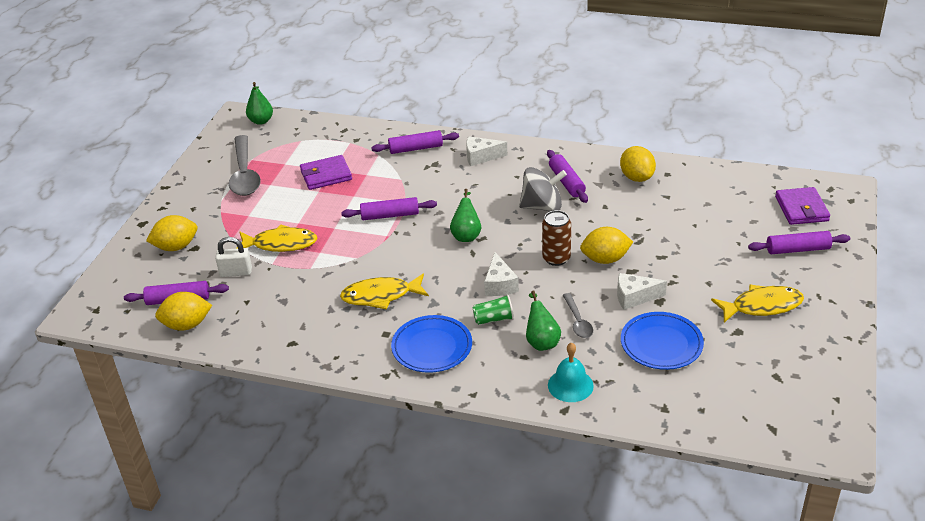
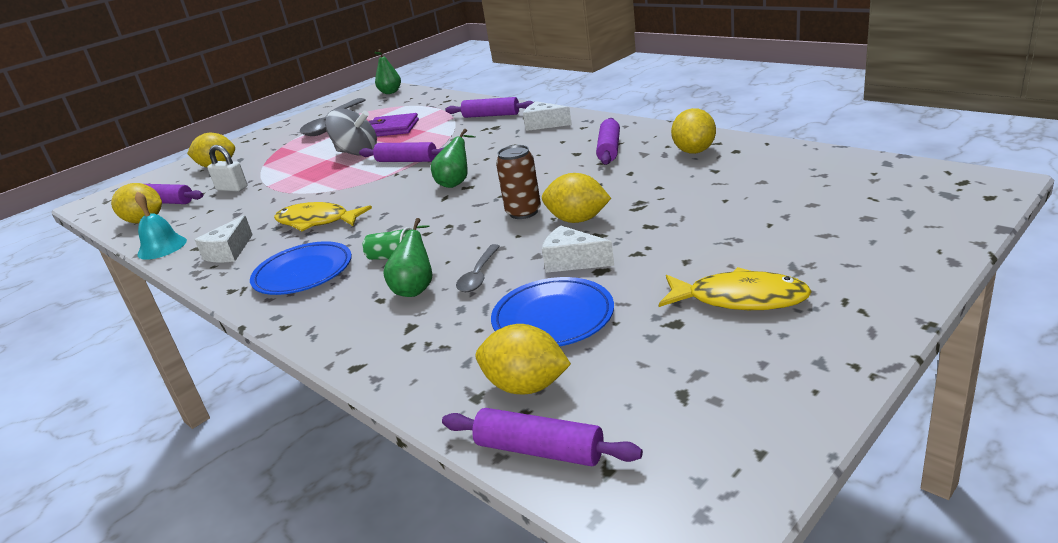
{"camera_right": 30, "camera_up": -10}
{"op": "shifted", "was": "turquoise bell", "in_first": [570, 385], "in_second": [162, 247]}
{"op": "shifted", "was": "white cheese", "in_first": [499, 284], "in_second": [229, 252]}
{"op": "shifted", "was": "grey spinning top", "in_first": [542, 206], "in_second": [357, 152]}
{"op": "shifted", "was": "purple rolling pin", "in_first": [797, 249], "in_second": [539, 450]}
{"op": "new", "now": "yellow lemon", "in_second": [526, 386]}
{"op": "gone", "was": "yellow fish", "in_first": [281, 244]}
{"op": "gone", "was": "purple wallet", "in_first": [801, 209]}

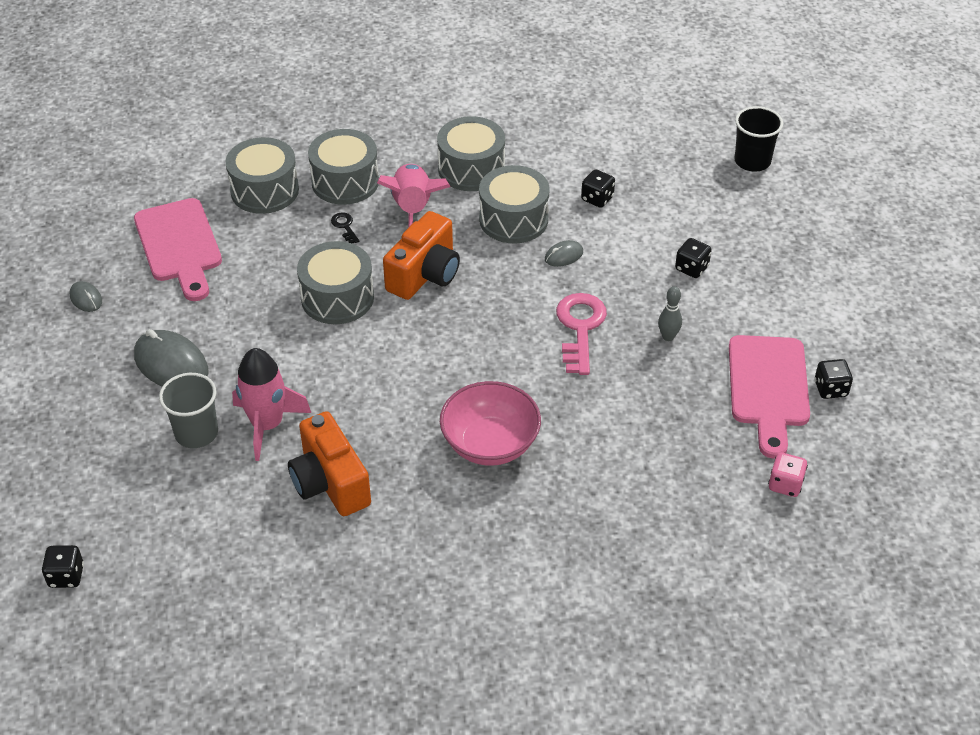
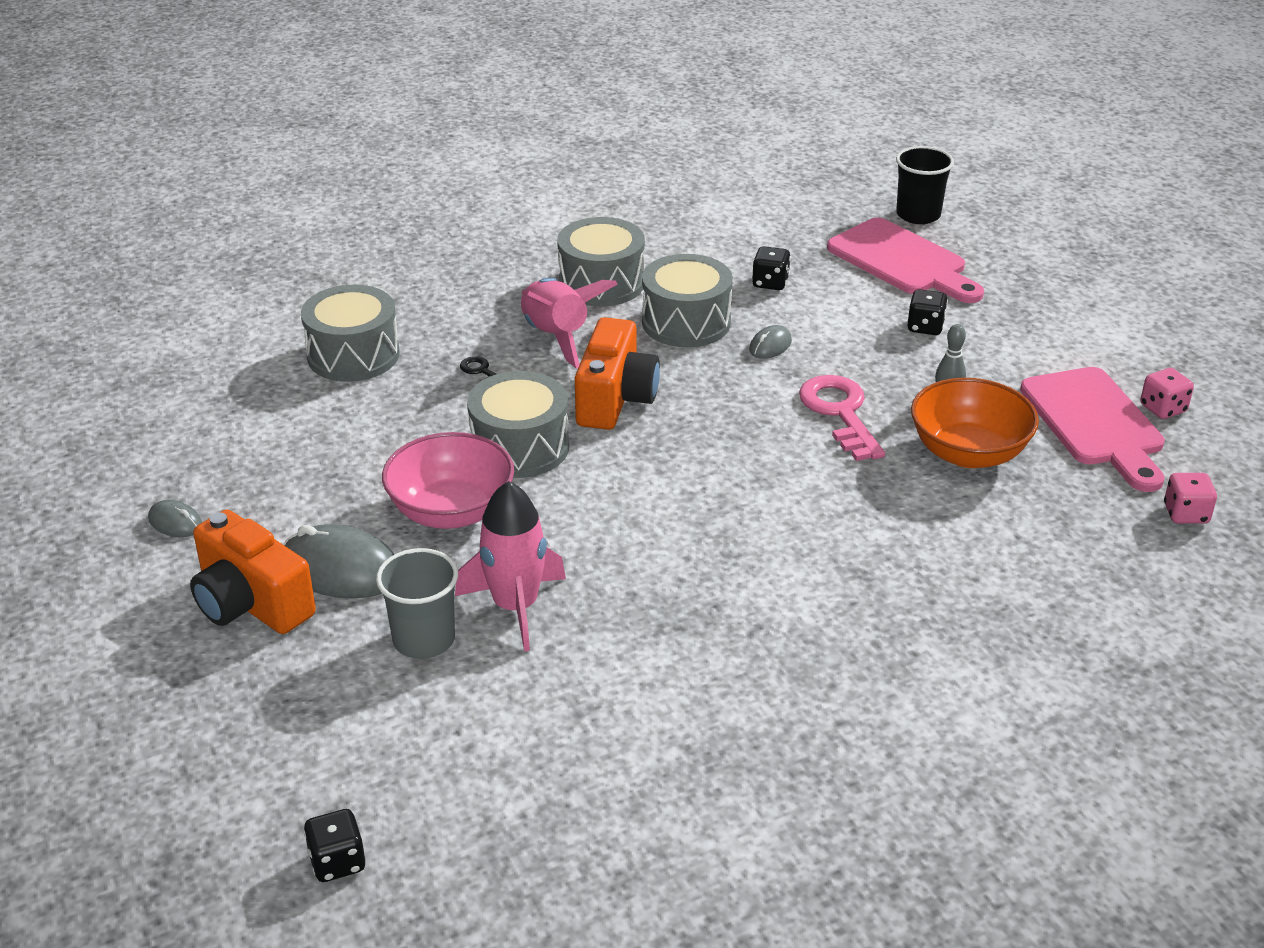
{"camera_right": -20, "camera_up": -10}
{"op": "shifted", "was": "orange camera", "in_first": [330, 483], "in_second": [251, 603]}
{"op": "shifted", "was": "pink bowl", "in_first": [490, 444], "in_second": [451, 511]}
{"op": "shifted", "was": "pink cutting board", "in_first": [179, 245], "in_second": [902, 261]}
{"op": "new", "now": "orange bowl", "in_second": [968, 453]}
{"op": "repainted", "was": "black dice", "now": "pink dice", "in_first": [830, 389], "in_second": [1163, 409]}
{"op": "gone", "was": "grey drum", "in_first": [345, 182]}

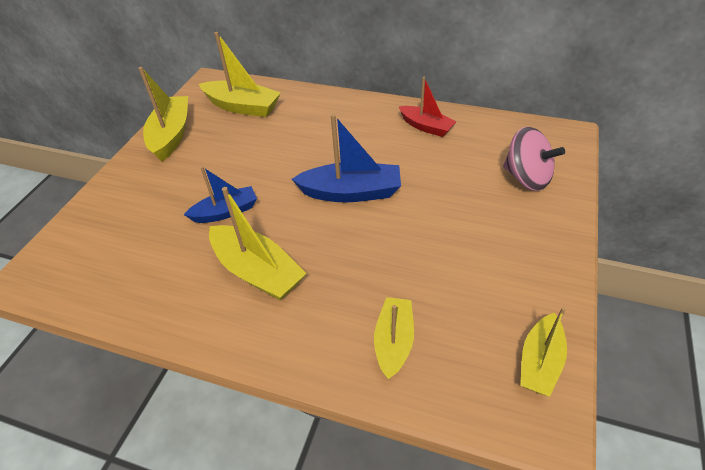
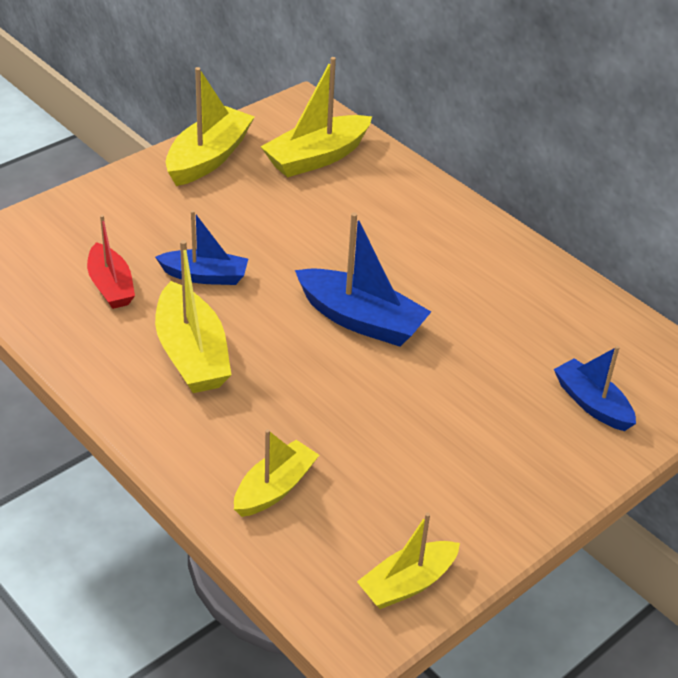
{"camera_right": 25, "camera_up": -5}
{"op": "shifted", "was": "red boat", "in_first": [426, 127], "in_second": [111, 286]}
{"op": "rotated", "was": "yellow boat", "in_first": [242, 107], "in_second": [317, 157], "clockwise": 90}
{"op": "swapped", "was": "pink spinning top", "now": "blue boat", "in_first": [526, 178], "in_second": [592, 404]}

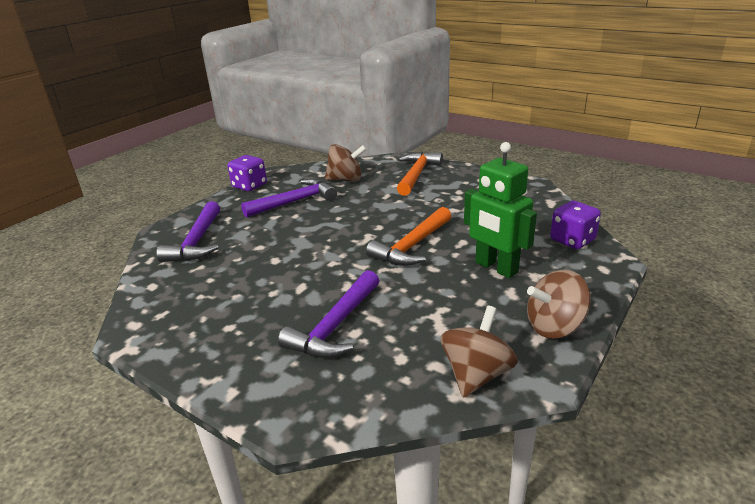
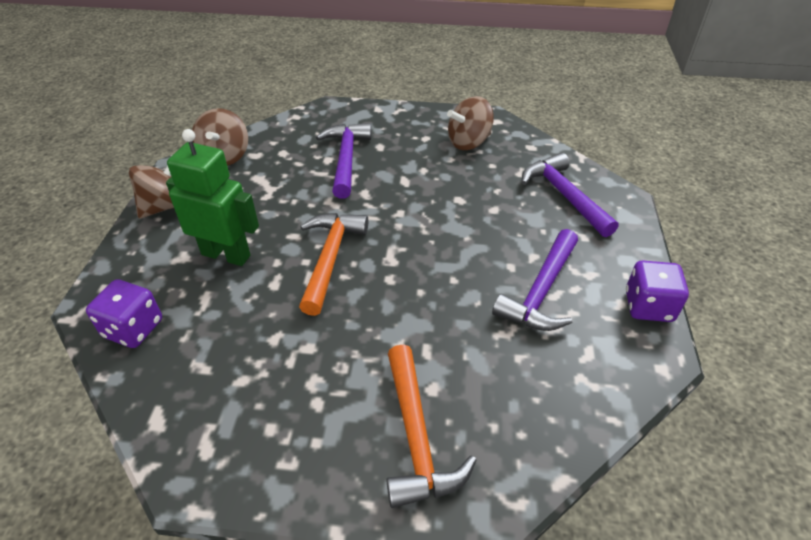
{"camera_right": 150, "camera_up": 15}
{"op": "shifted", "was": "brown spinning top", "in_first": [346, 179], "in_second": [468, 142]}

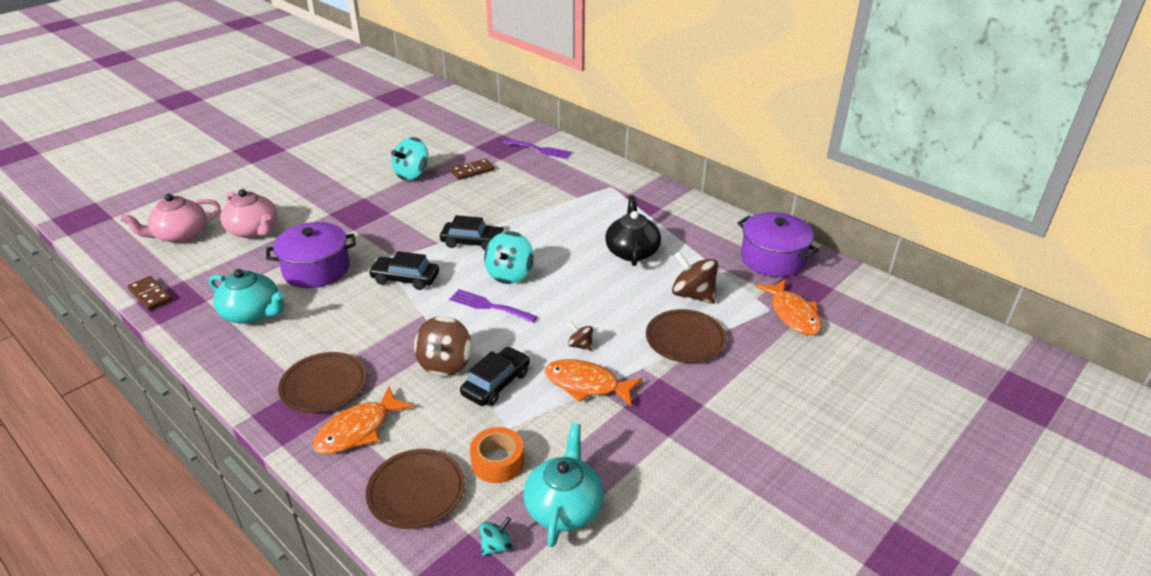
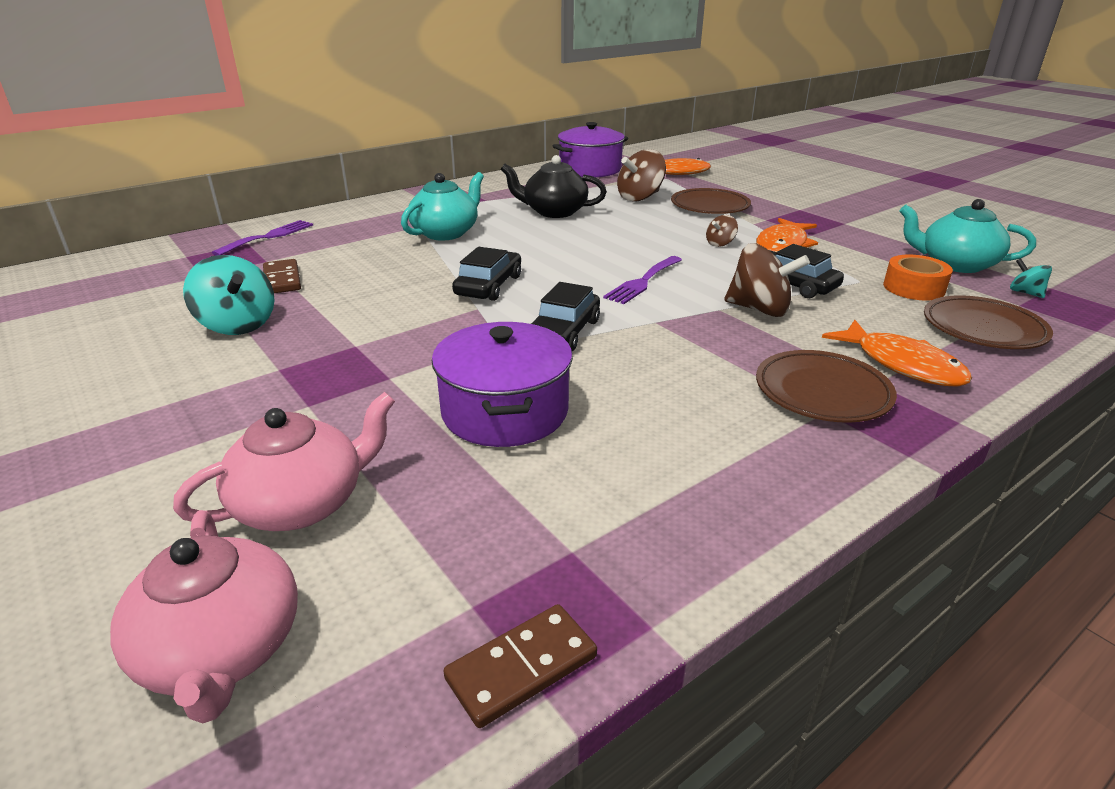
{"camera_right": -80, "camera_up": -5}
{"op": "shifted", "was": "turquoise teapot", "in_first": [252, 313], "in_second": [446, 233]}
{"op": "gone", "was": "turquoise spinning top", "in_first": [510, 274]}

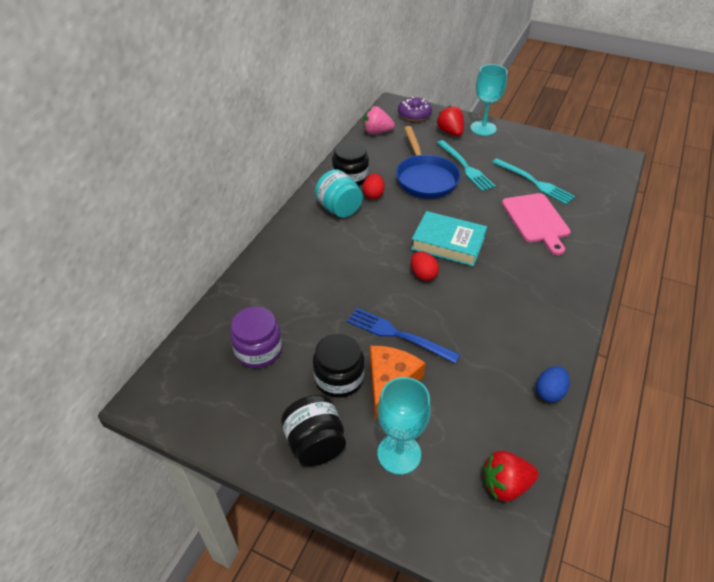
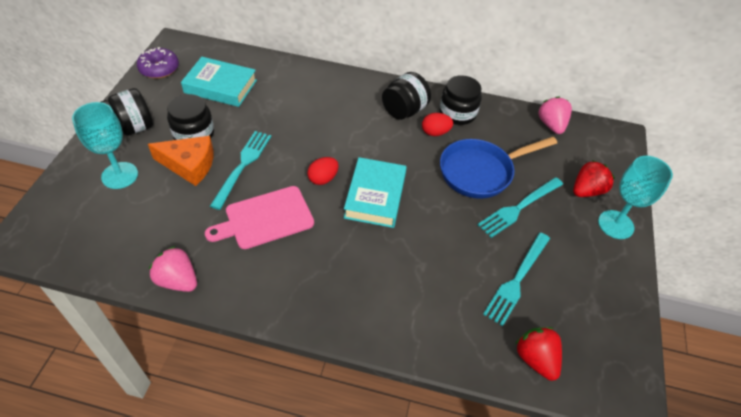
{"camera_right": 75, "camera_up": 5}
{"op": "shifted", "was": "purple donut", "in_first": [414, 115], "in_second": [159, 69]}
{"op": "swapped", "was": "blue egg", "now": "pink strawberry", "in_first": [549, 392], "in_second": [178, 280]}
{"op": "swapped", "was": "purple jar", "now": "turquoise book", "in_first": [258, 350], "in_second": [220, 86]}
{"op": "shifted", "was": "pink cutting board", "in_first": [536, 220], "in_second": [265, 218]}
{"op": "repainted", "was": "blue fork", "now": "turquoise fork", "in_first": [397, 334], "in_second": [243, 165]}
{"op": "repainted", "was": "turquoise jar", "now": "black jar", "in_first": [339, 209], "in_second": [404, 111]}
{"op": "shifted", "was": "red strawberry", "in_first": [505, 485], "in_second": [535, 359]}

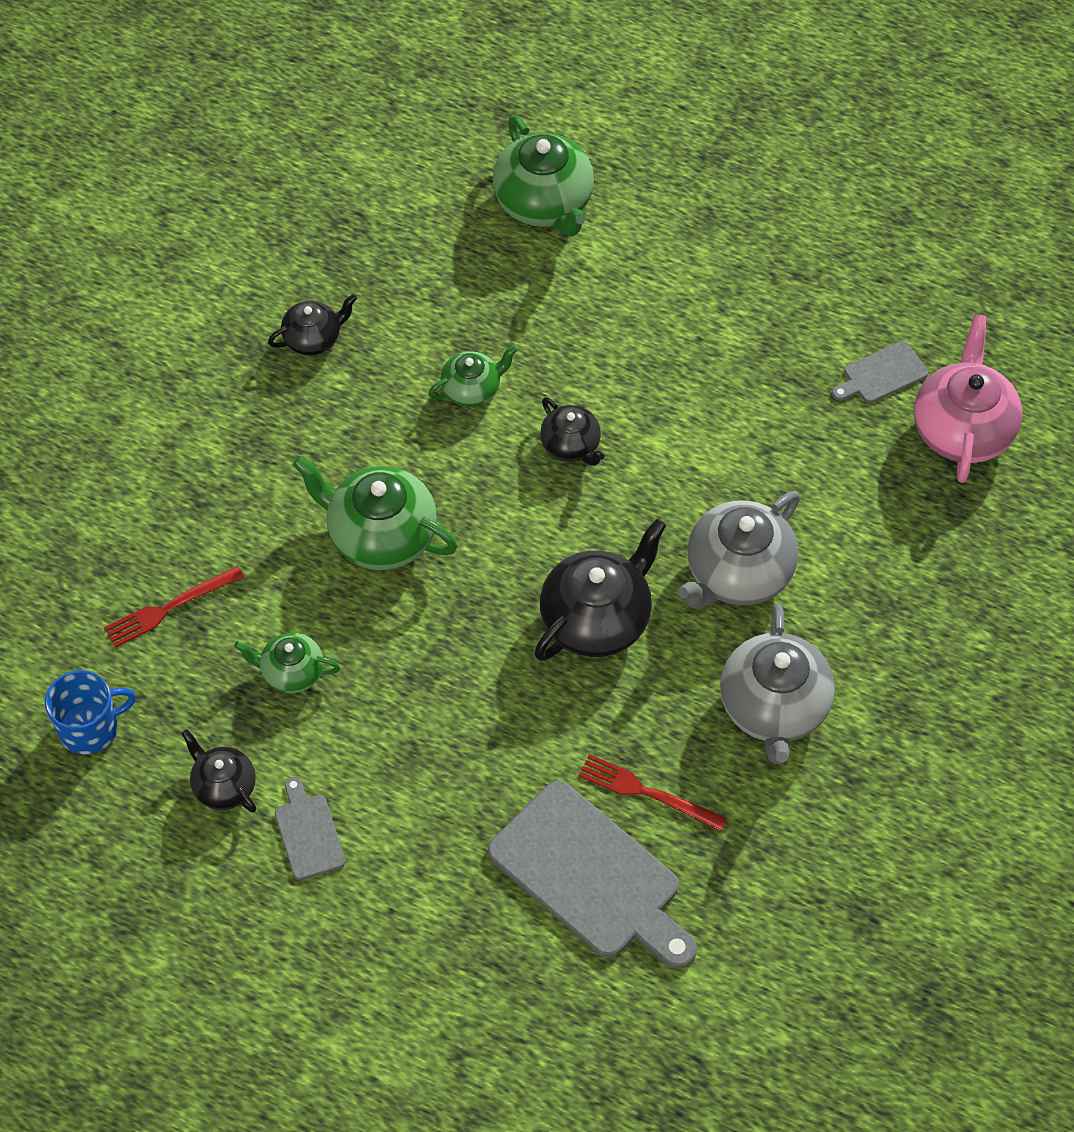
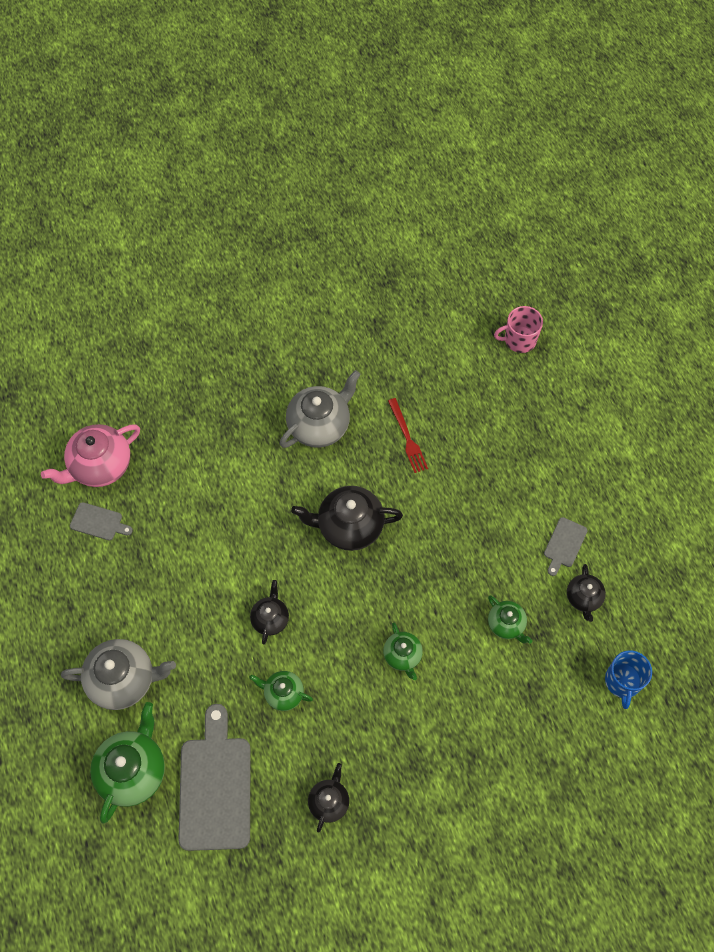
{"camera_right": -135, "camera_up": 5}
{"op": "shifted", "was": "grey teapot", "in_first": [738, 573], "in_second": [123, 680]}
{"op": "shifted", "was": "grey cutting board", "in_first": [590, 876], "in_second": [215, 786]}
{"op": "rotated", "was": "black teapot", "in_first": [313, 338], "in_second": [329, 801], "clockwise": 90}
{"op": "scaled", "was": "green teapot", "in_first": [380, 535], "in_second": [402, 655], "ratio": 0.56}
{"op": "new", "now": "pink mug", "in_second": [519, 340]}
{"op": "rotated", "was": "blue mug", "in_first": [90, 727], "in_second": [622, 681], "clockwise": -105}
{"op": "gone", "was": "red fork", "in_first": [169, 608]}

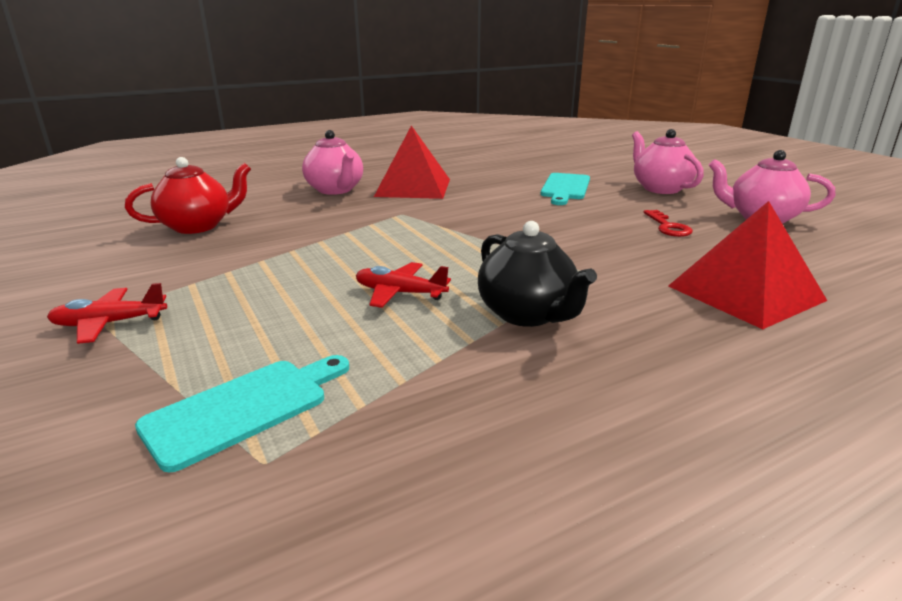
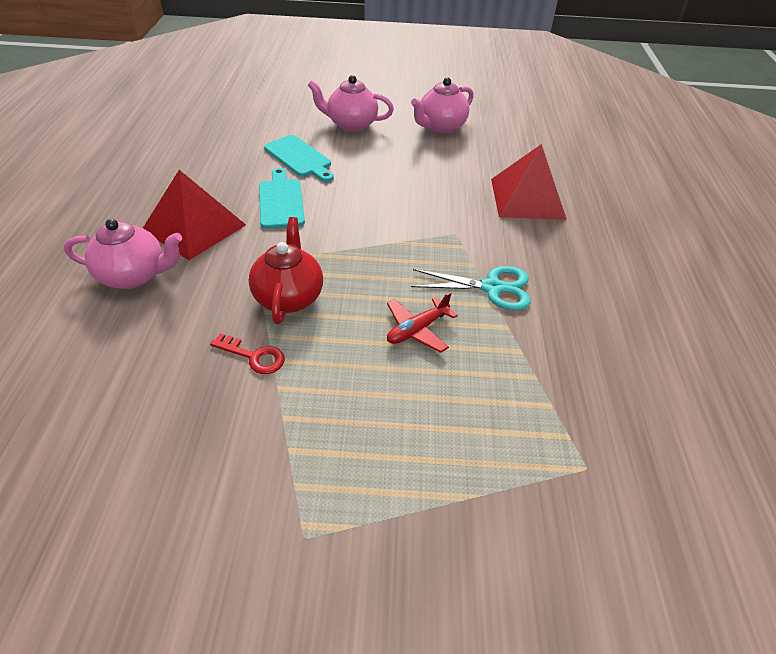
{"camera_right": -60, "camera_up": 20}
{"op": "shifted", "was": "red key", "in_first": [668, 227], "in_second": [254, 356]}
{"op": "shifted", "was": "red teapot", "in_first": [198, 226], "in_second": [289, 297]}
{"op": "shifted", "was": "turquoise cutting board", "in_first": [244, 408], "in_second": [281, 201]}
{"op": "swapped", "was": "black teapot", "now": "turquoise scissors", "in_first": [527, 314], "in_second": [492, 288]}
{"op": "gone", "was": "red plane", "in_first": [110, 323]}

